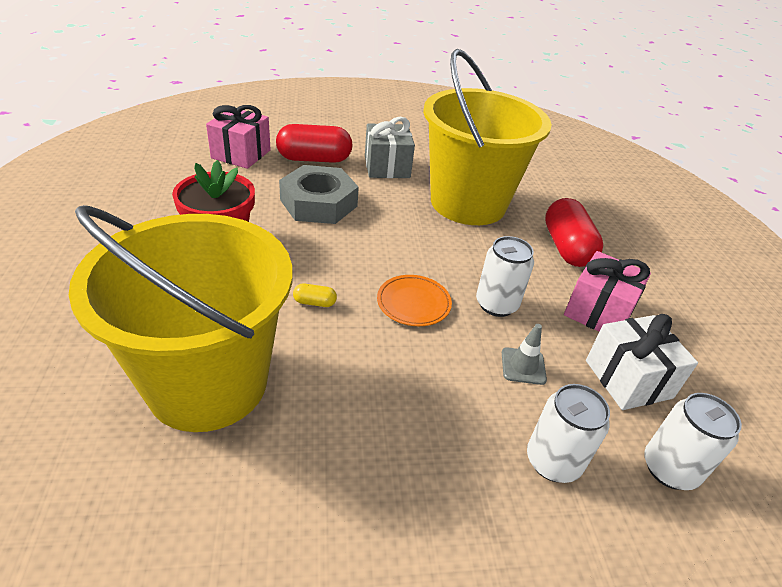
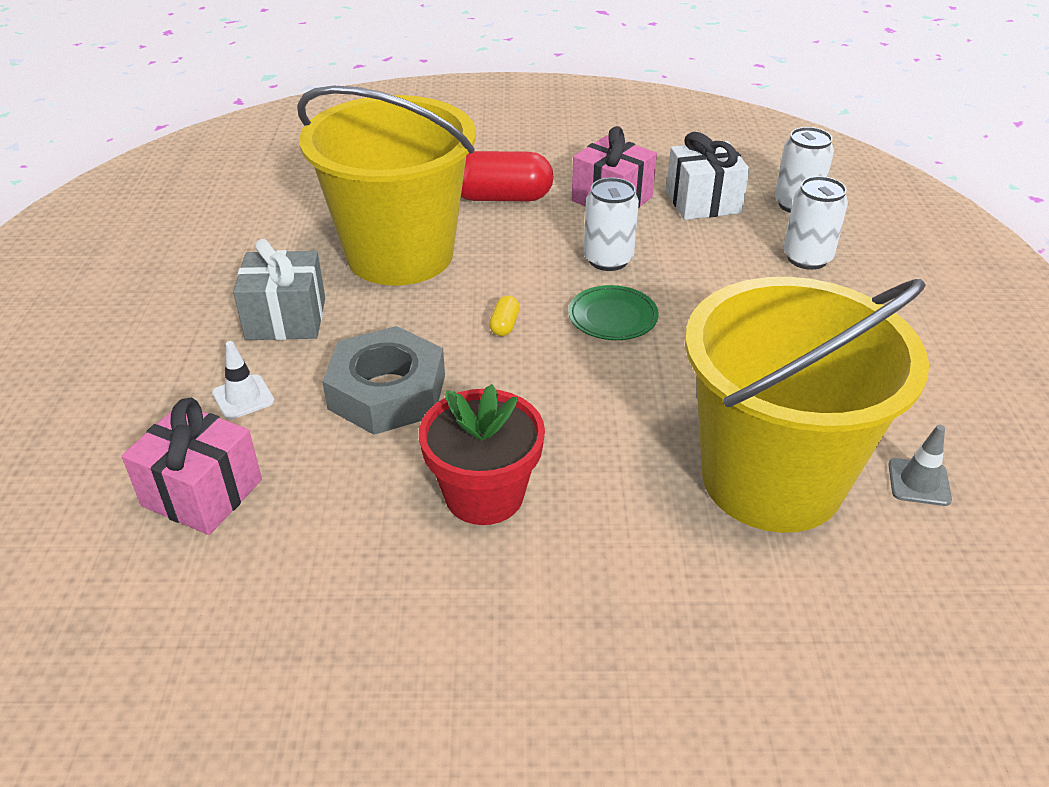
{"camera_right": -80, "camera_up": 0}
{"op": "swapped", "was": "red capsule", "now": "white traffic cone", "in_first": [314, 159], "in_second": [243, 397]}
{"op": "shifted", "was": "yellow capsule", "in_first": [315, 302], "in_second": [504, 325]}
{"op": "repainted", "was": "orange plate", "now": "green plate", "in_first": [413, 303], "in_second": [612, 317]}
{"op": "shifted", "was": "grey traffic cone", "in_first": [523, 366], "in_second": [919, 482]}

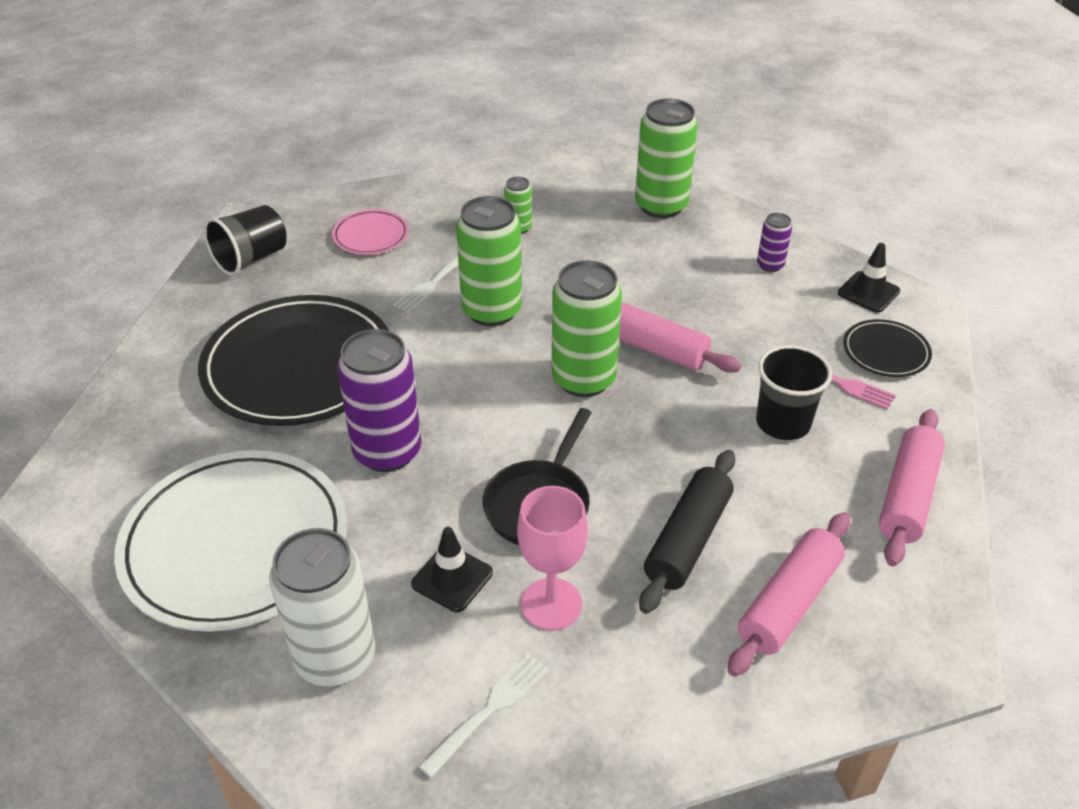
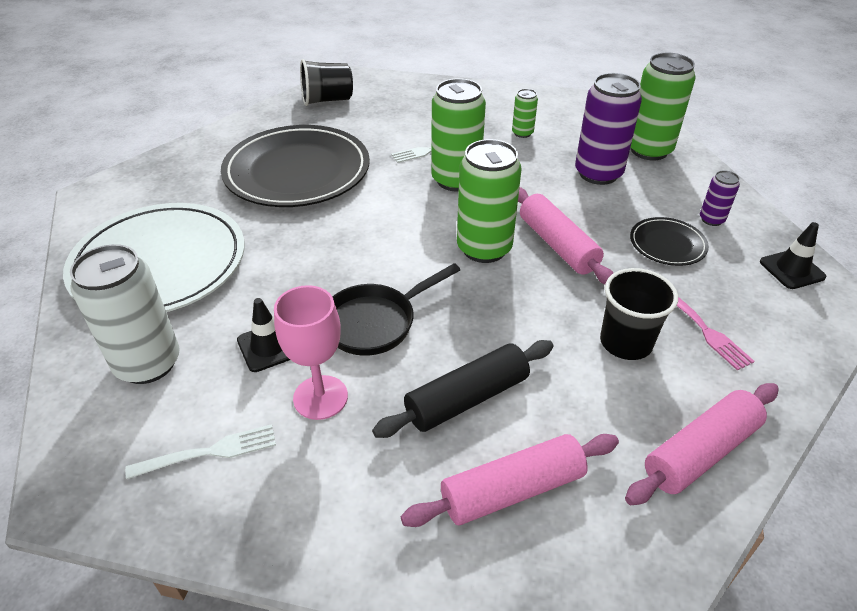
{"camera_right": 30, "camera_up": 0}
{"op": "shifted", "was": "purple can", "in_first": [387, 452], "in_second": [598, 173]}
{"op": "shifted", "was": "black plate", "in_first": [886, 352], "in_second": [667, 244]}
{"op": "gone", "was": "pink plate", "in_first": [371, 235]}

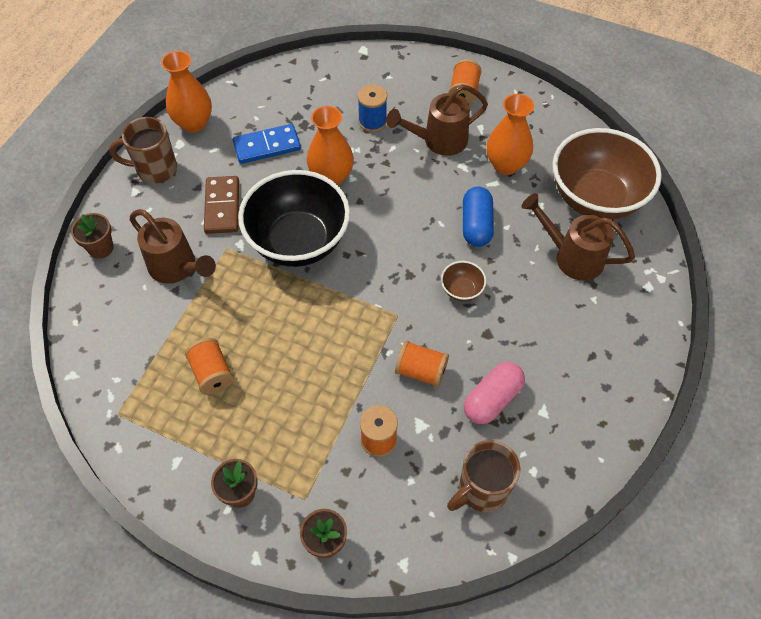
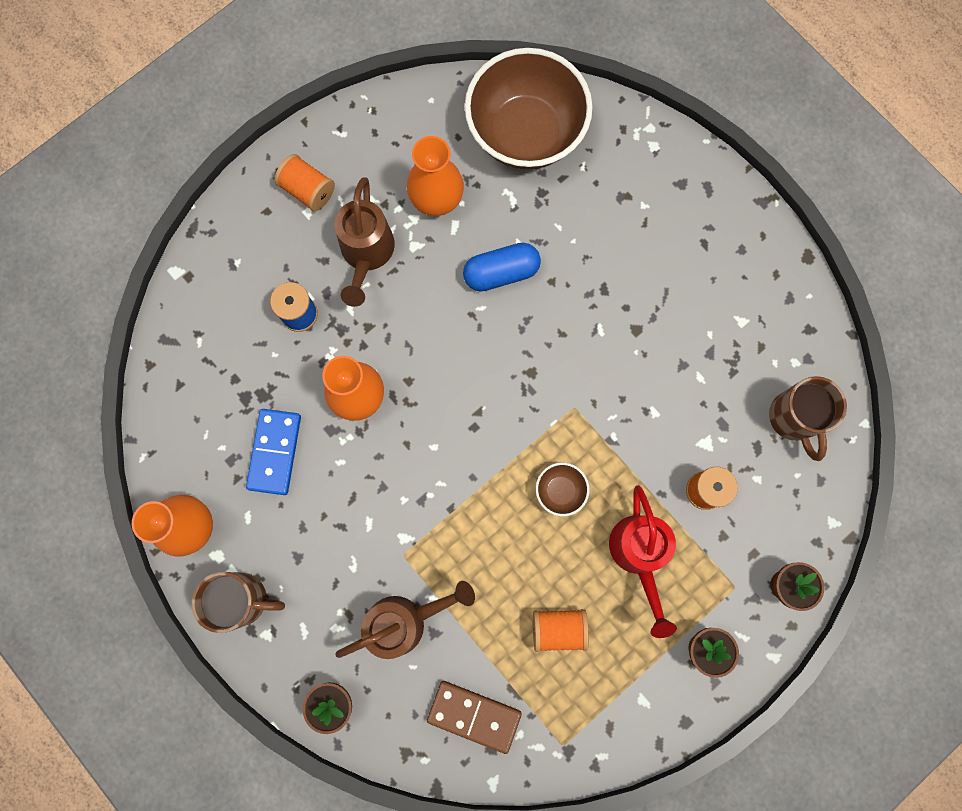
{"camera_right": -65, "camera_up": 20}
{"op": "rotated", "was": "brown mug", "in_first": [155, 169], "in_second": [244, 599], "clockwise": -105}
{"op": "shifted", "was": "brown domino", "in_first": [222, 207], "in_second": [474, 716]}
{"op": "rotated", "was": "blue capsule", "in_first": [476, 225], "in_second": [501, 272], "clockwise": -45}
{"op": "shifted", "was": "brown bowl", "in_first": [461, 290], "in_second": [560, 491]}
{"op": "new", "now": "red watering can", "in_second": [639, 555]}
{"op": "gone", "was": "black bowl", "in_first": [298, 241]}
{"op": "gone", "was": "orange spool", "in_first": [421, 371]}
{"op": "gone", "was": "pink capsule", "in_first": [492, 399]}
{"op": "gone", "was": "brown watering can", "in_first": [572, 256]}

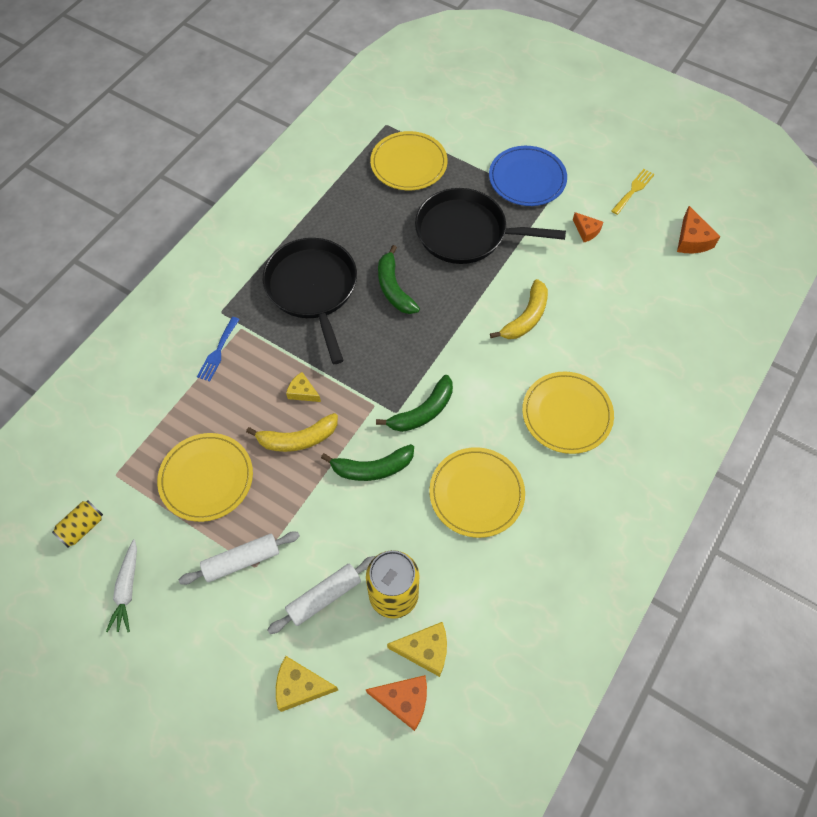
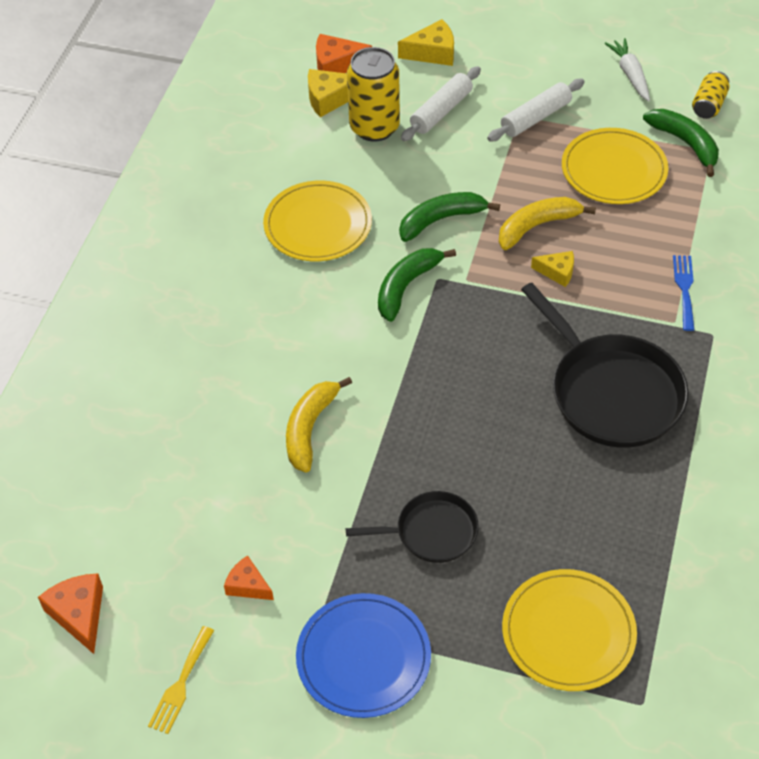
{"camera_right": 165, "camera_up": -10}
{"op": "scaled", "was": "black pan", "in_first": [466, 233], "in_second": [432, 532], "ratio": 0.57}
{"op": "shifted", "was": "green banana", "in_first": [394, 288], "in_second": [685, 144]}
{"op": "gone", "was": "yellow plate", "in_first": [567, 414]}

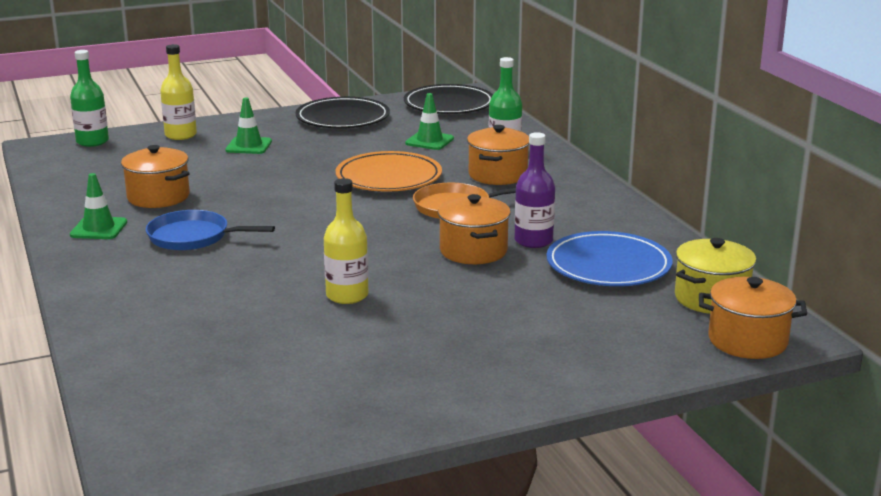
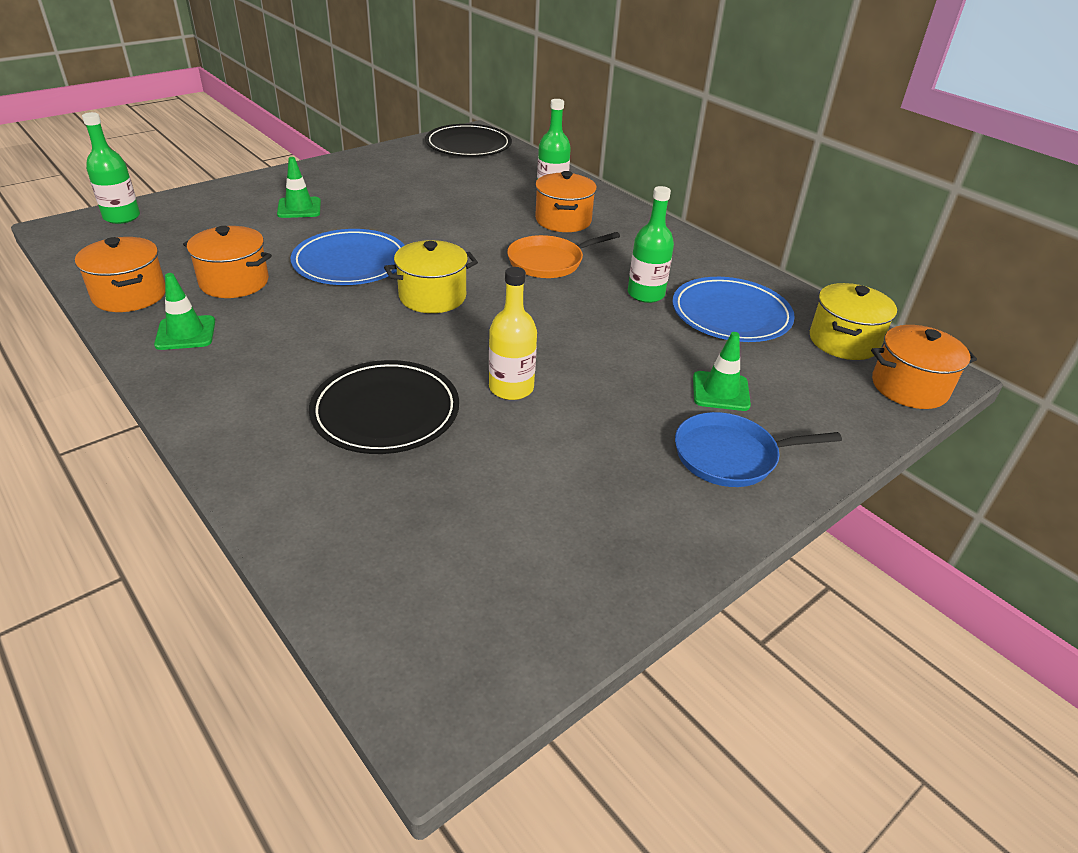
{"camera_right": -20, "camera_up": 15}
{"op": "shifted", "was": "orange pot", "in_first": [473, 251], "in_second": [130, 295]}
{"op": "new", "now": "blue plate", "in_second": [350, 262]}
{"op": "shifted", "was": "black plate", "in_first": [343, 118], "in_second": [385, 412]}
{"op": "new", "now": "yellow pot", "in_second": [432, 297]}
{"op": "repainted", "was": "purple bottle", "now": "green bottle", "in_first": [533, 241], "in_second": [646, 294]}
{"op": "shifted", "was": "blue pan", "in_first": [192, 237], "in_second": [730, 456]}
{"op": "shifted", "was": "green traffic cone", "in_first": [429, 141], "in_second": [720, 391]}
{"op": "gone", "was": "yellow bottle", "in_first": [180, 135]}
{"op": "gone", "was": "orange plate", "in_first": [389, 177]}

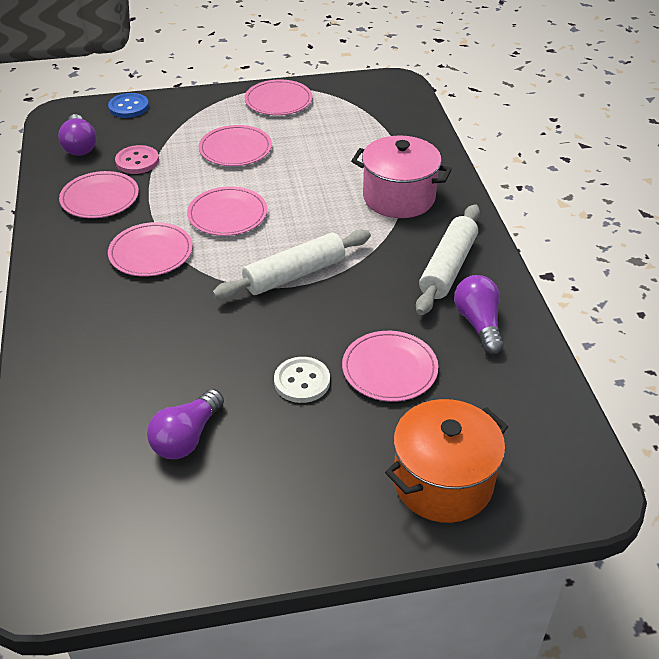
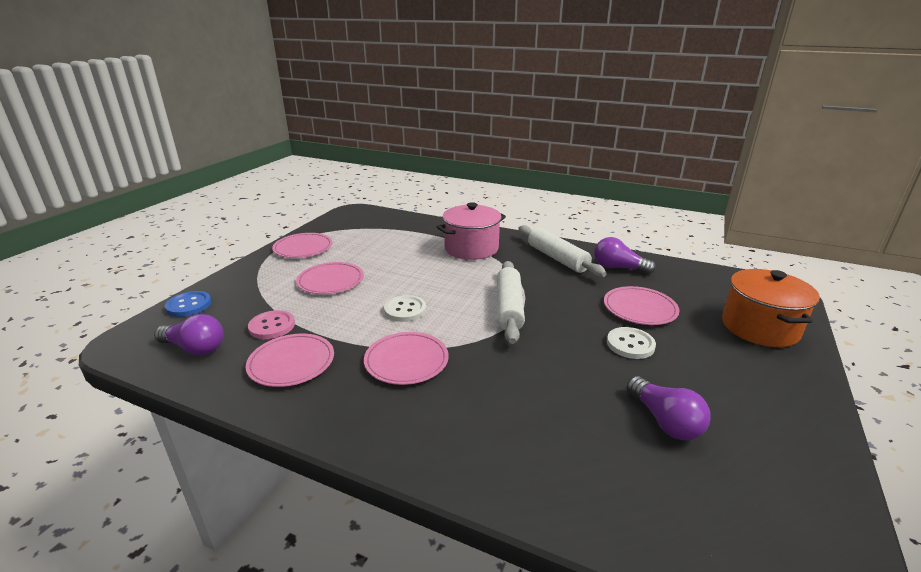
{"camera_right": -55, "camera_up": -15}
{"op": "swapped", "was": "pink plate", "now": "white button", "in_first": [227, 214], "in_second": [405, 310]}

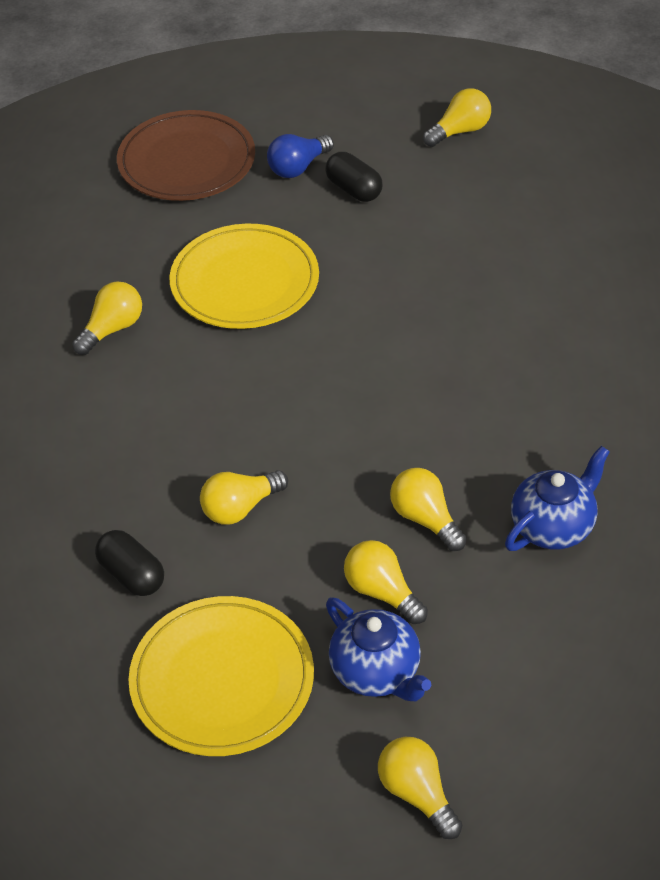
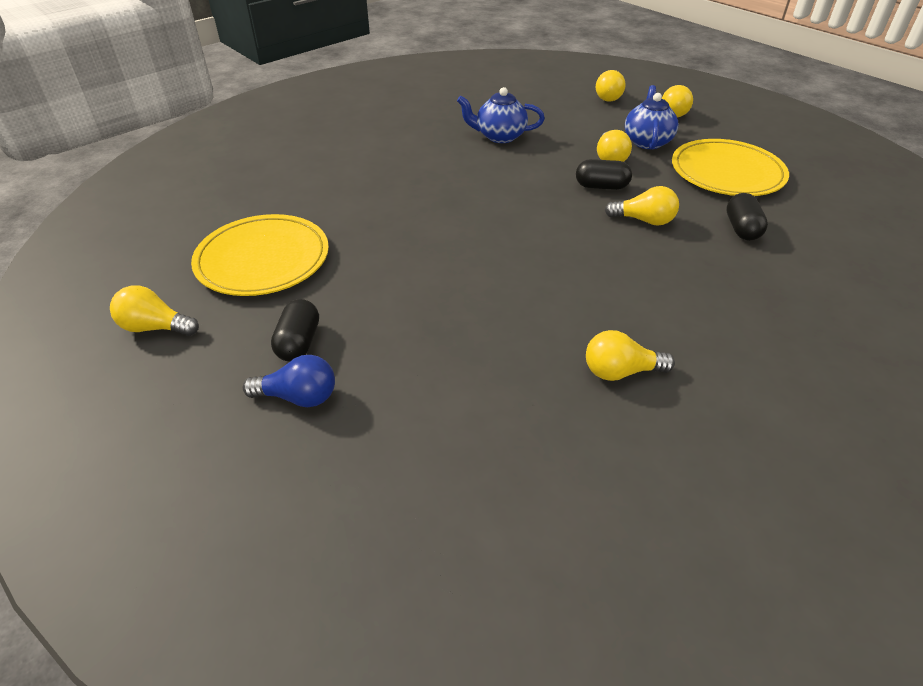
{"camera_right": -135, "camera_up": -5}
{"op": "shifted", "was": "yellow plate", "in_first": [245, 282], "in_second": [263, 259]}
{"op": "new", "now": "black capsule", "in_second": [601, 186]}
{"op": "shifted", "was": "yellow light bulb", "in_first": [425, 519], "in_second": [608, 96]}
{"op": "gone", "was": "brown plate", "in_first": [187, 161]}

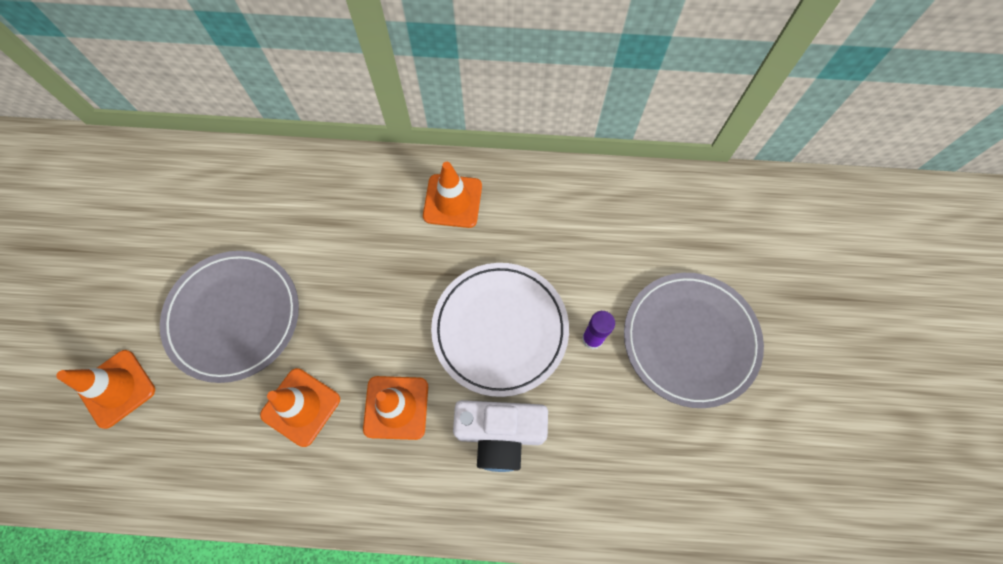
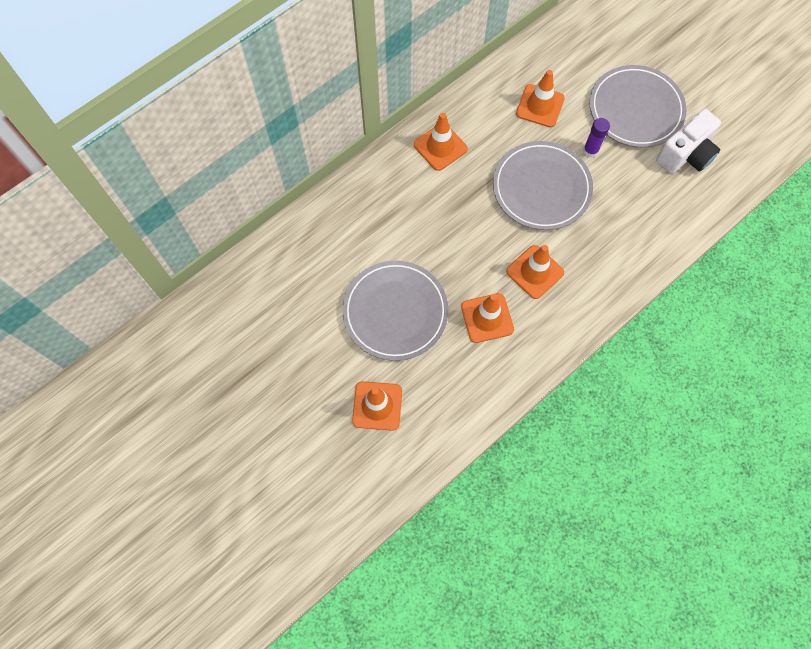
{"camera_right": -45, "camera_up": 0}
{"op": "repainted", "was": "white plate", "now": "grey plate", "in_first": [500, 329], "in_second": [541, 188]}
{"op": "new", "now": "orange traffic cone", "in_second": [540, 106]}
{"op": "shifted", "was": "white camera", "in_first": [500, 434], "in_second": [685, 155]}

